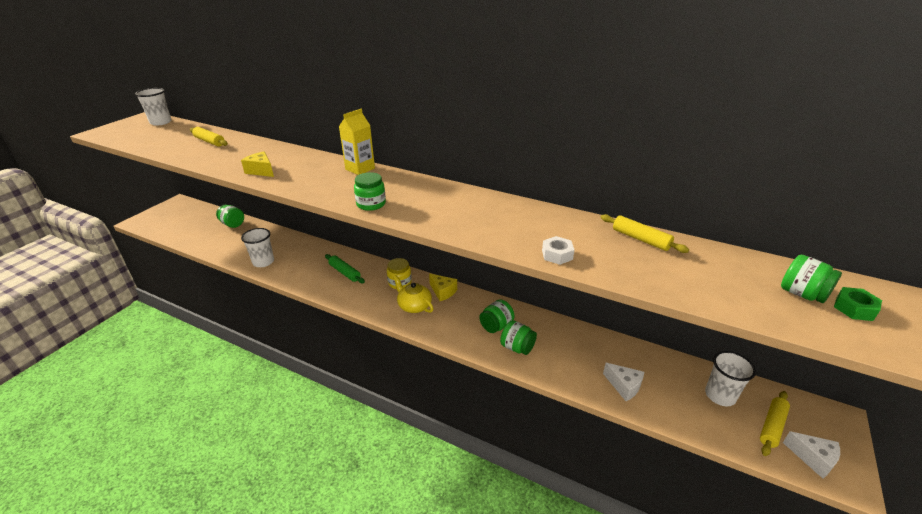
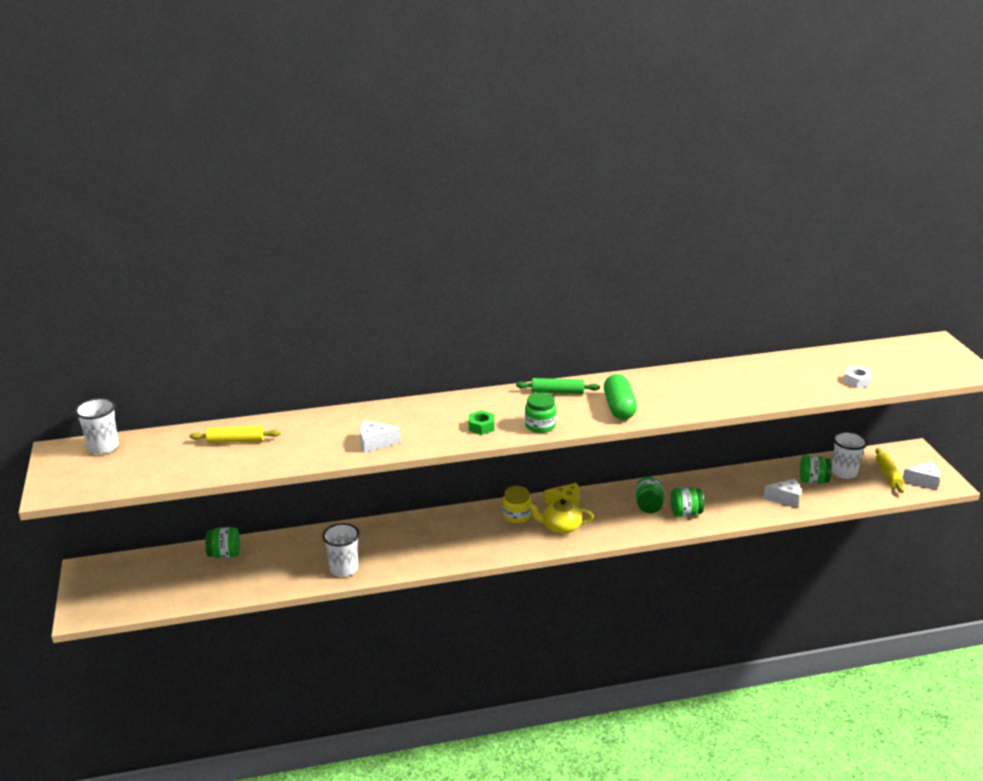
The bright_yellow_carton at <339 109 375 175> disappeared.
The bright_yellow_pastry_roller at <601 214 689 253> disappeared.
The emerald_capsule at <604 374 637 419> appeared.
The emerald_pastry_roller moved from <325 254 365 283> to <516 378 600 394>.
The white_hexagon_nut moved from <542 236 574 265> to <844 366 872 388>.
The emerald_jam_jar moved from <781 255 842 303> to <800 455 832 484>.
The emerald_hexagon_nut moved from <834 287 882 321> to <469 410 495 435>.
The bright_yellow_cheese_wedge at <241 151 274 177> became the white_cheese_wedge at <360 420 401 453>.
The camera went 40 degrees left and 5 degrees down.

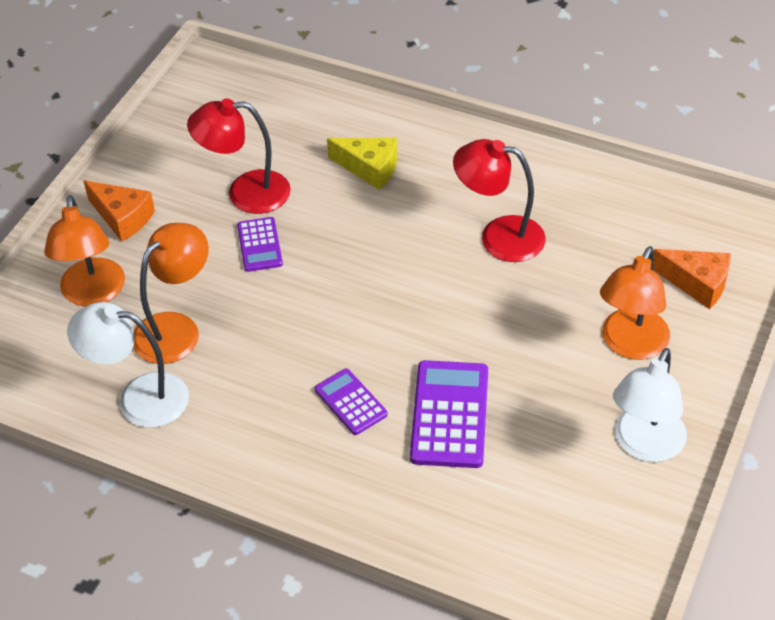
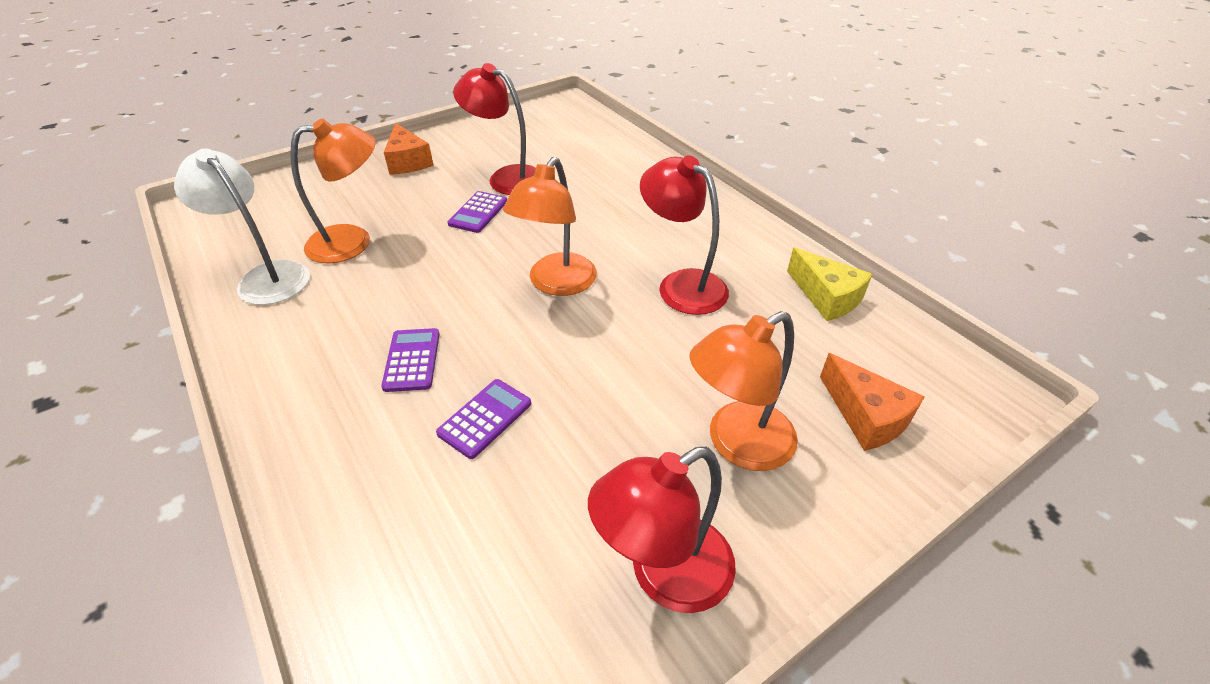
The bright_orange_desk_lamp moved from <44 195 125 307> to <503 157 597 296>.
The bright_yellow_cheese_wedge moved from <327 138 397 190> to <787 247 873 321>.
The white_desk_lamp at <613 348 687 462> became the crimson_desk_lamp at <588 447 736 613>.
The purple_calculator at <410 360 488 468> changed to 0.59 times the size.
The camera went 30 degrees right and 5 degrees down.

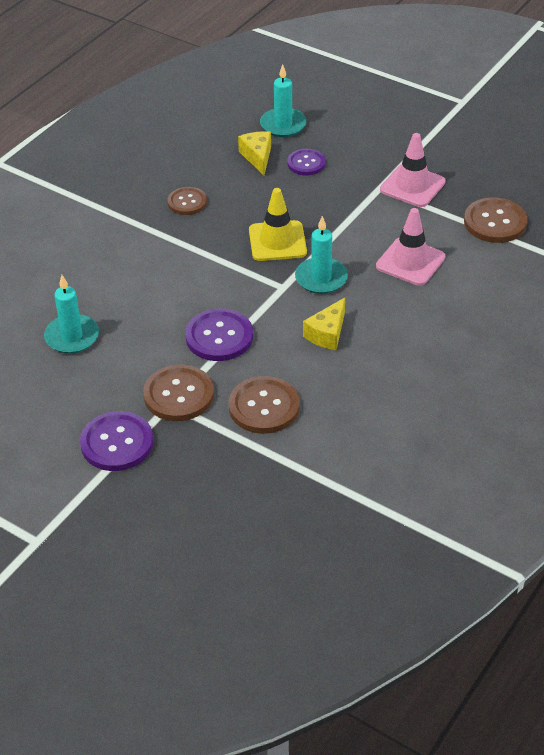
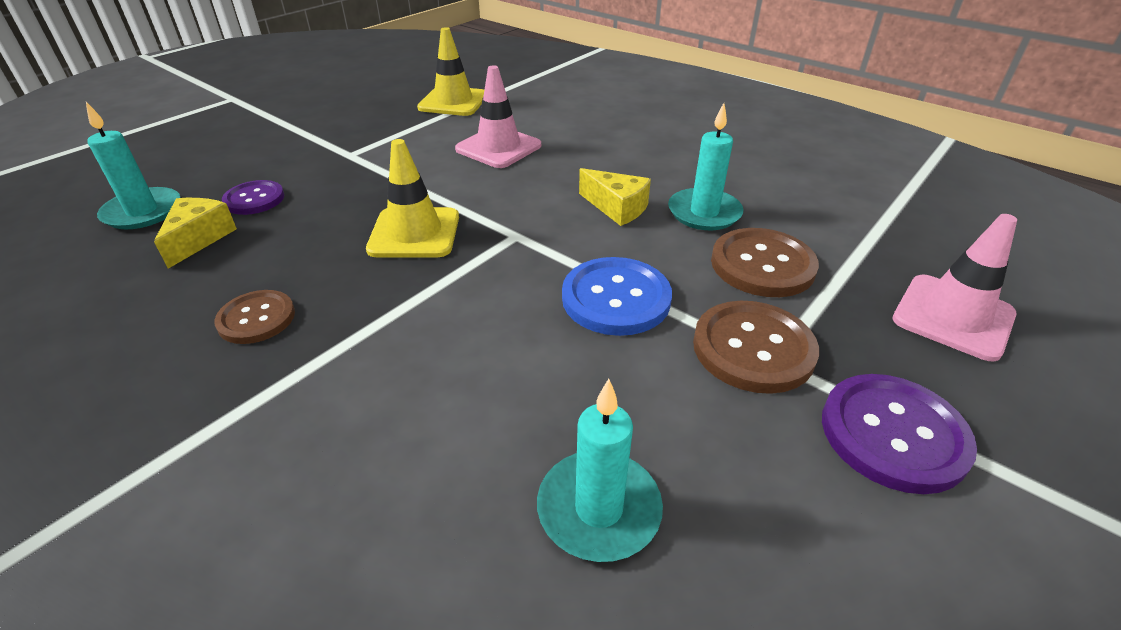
The turquoise_candle moved from <295 216 348 294> to <668 103 743 230>.
The rosy_safety_cone moved from <380 133 446 207> to <892 214 1017 361>.
The brown_button at <464 197 528 243> was replaced by the bright_yellow_safety_cone at <417 27 484 116>.
The purple_button at <185 308 253 361> became the royal_blue_button at <562 257 672 336>.
The bright_yellow_cheese_wedge at <238 131 271 175> turned 105 degrees clockwise.
The camera went 85 degrees left and 5 degrees down.

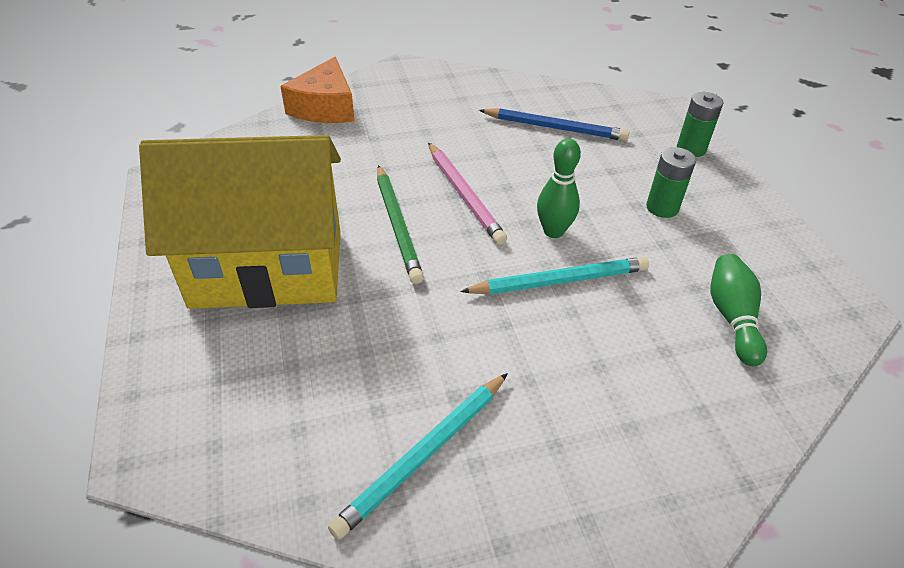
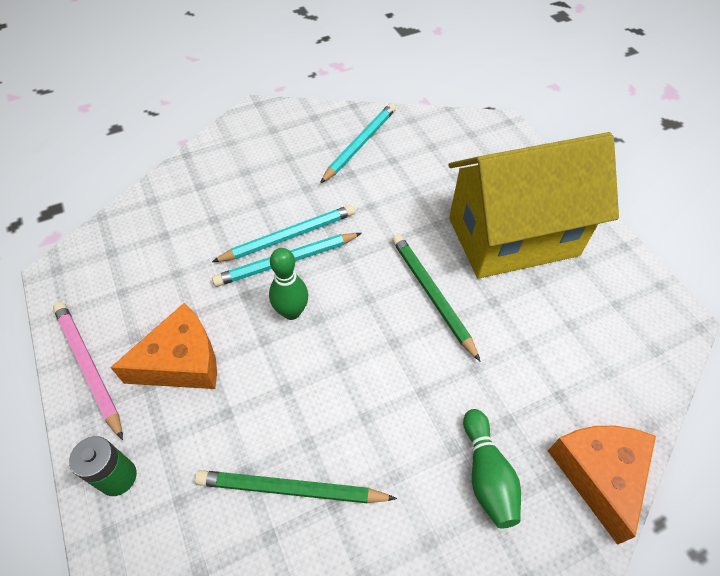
The turquoise_lead_pencil at <212 205 355 262> appeared.
The rosy_lead_pencil moved from <428 143 507 245> to <53 302 123 440>.
The emerald_skittle moved from <711 254 767 366> to <463 409 521 528>.
The emerald_AA_battery at <646 147 696 218> was replaced by the bright_orange_cheese_wedge at <110 303 217 389>.
The royal_blue_lead_pencil at <479 108 629 141> became the emerald_lead_pencil at <195 470 397 503>.
The camera went 170 degrees right and 10 degrees up.

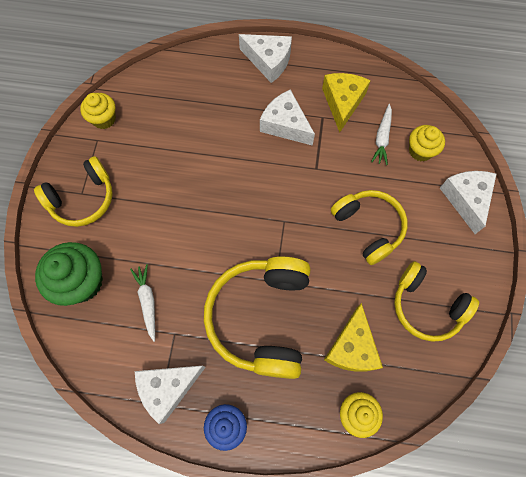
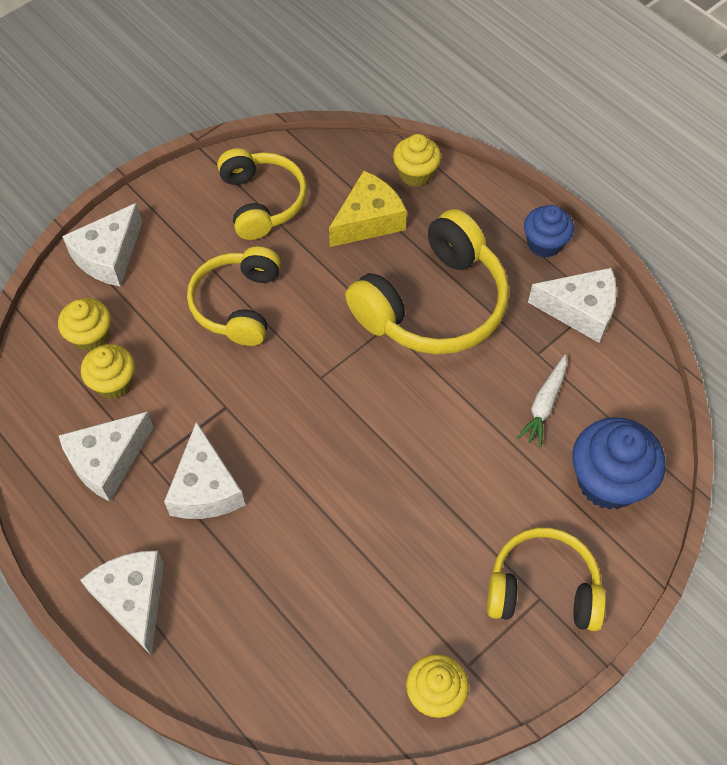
The white_carrot at <371 104 392 165> was replaced by the bright_yellow_cupcake at <81 344 135 399>.
The emerald_cupcake at <35 242 103 306> became the royal_blue_cupcake at <572 417 666 510>.
The bright_yellow_cheese_wedge at <322 73 371 133> became the white_cheese_wedge at <58 412 154 502>.
The camera went 140 degrees left and 10 degrees down.

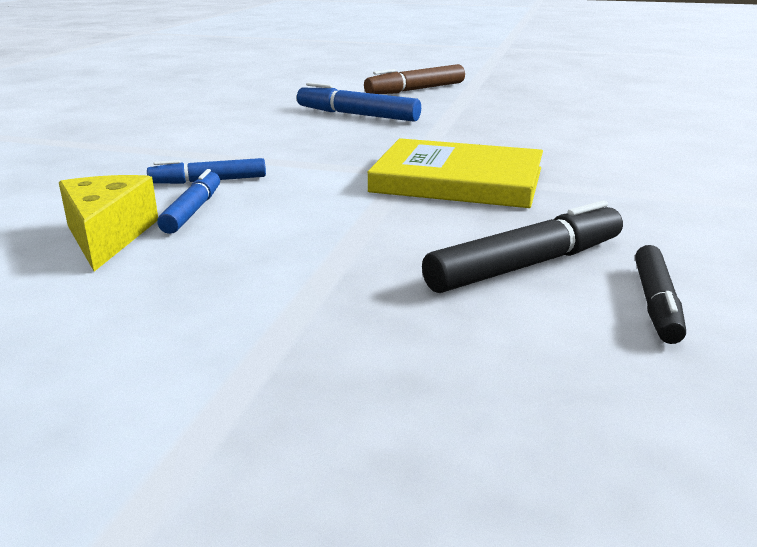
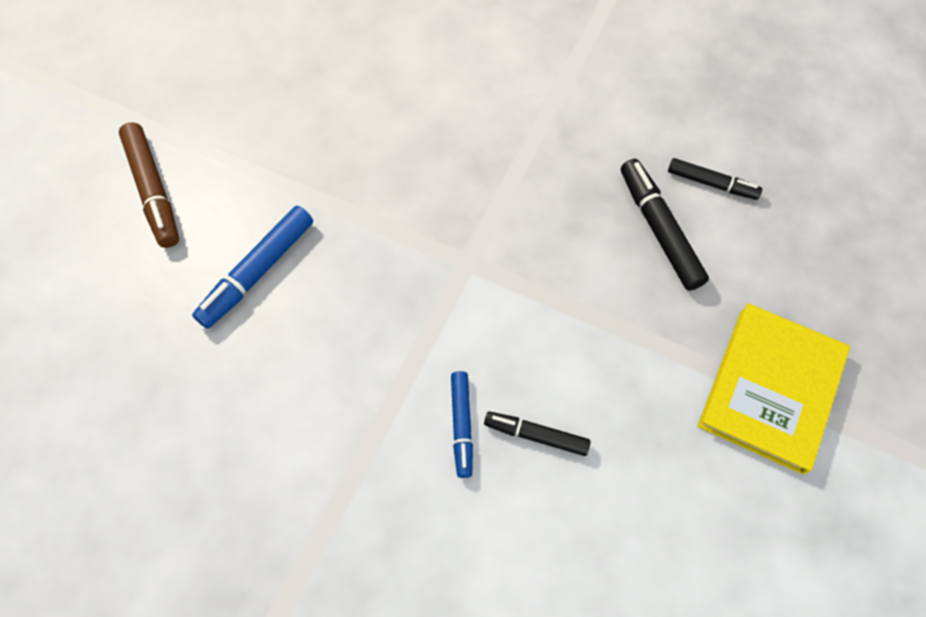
The bright_yellow_cheese_wedge at <59 175 158 271> disappeared.
The bright_yellow_hardback moved from <368 138 543 208> to <698 303 850 474>.
The royal_blue_felt_pen at <157 169 220 234> became the jet-black_felt_pen at <484 411 591 456>.
The camera went 80 degrees left and 40 degrees up.

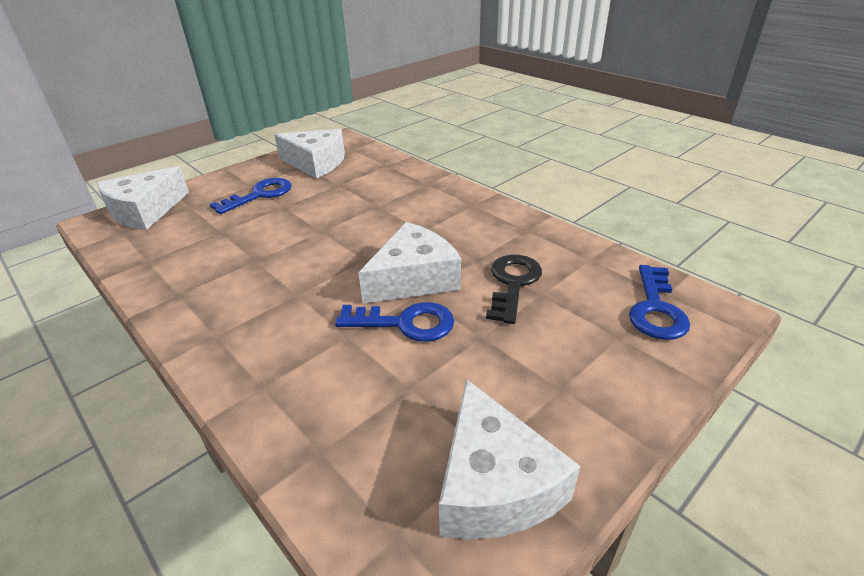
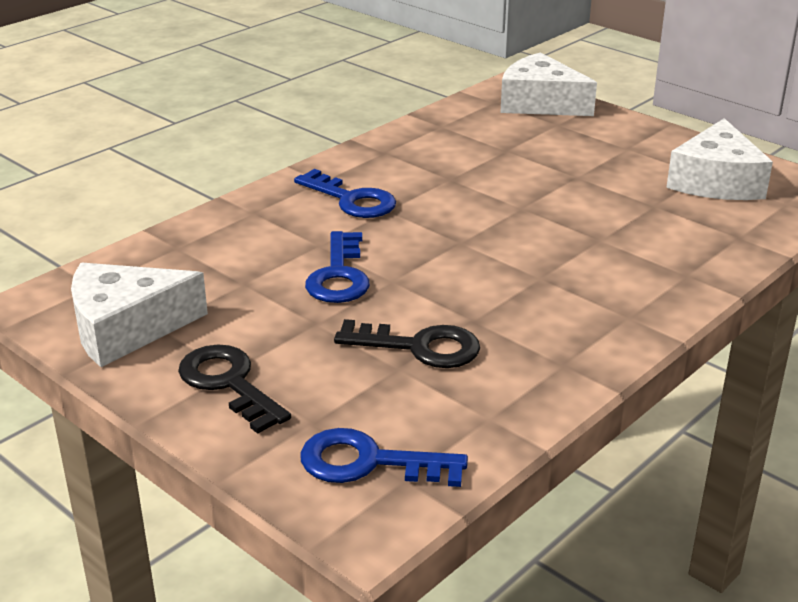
The white_cheese_wedge at <358 222 461 304> disappeared.
The jet-black_door_key at <178 344 291 434> appeared.
The royal_blue_door_key moved from <210 178 292 214> to <294 169 396 218>.
The camera went 85 degrees right and 5 degrees down.

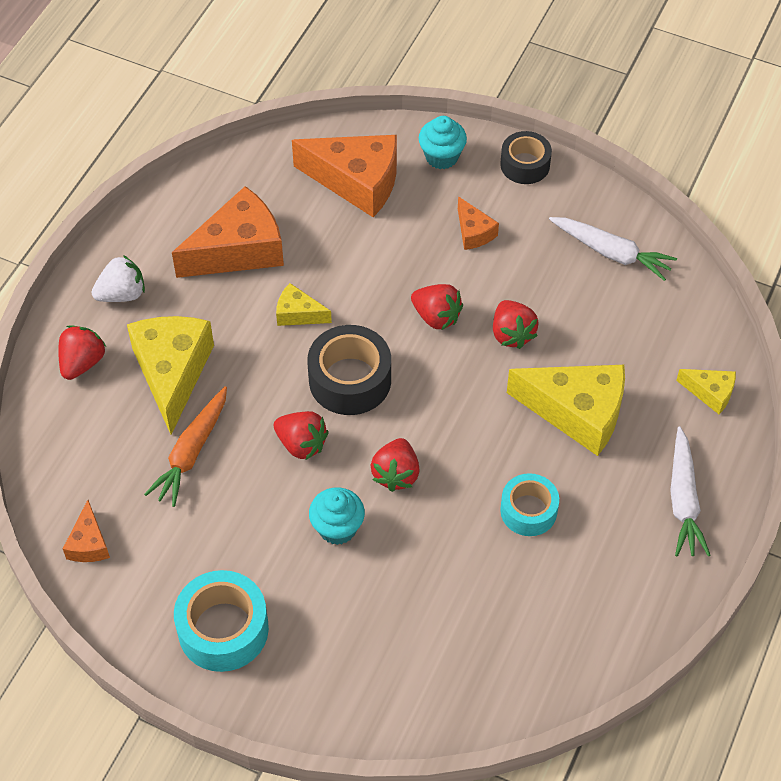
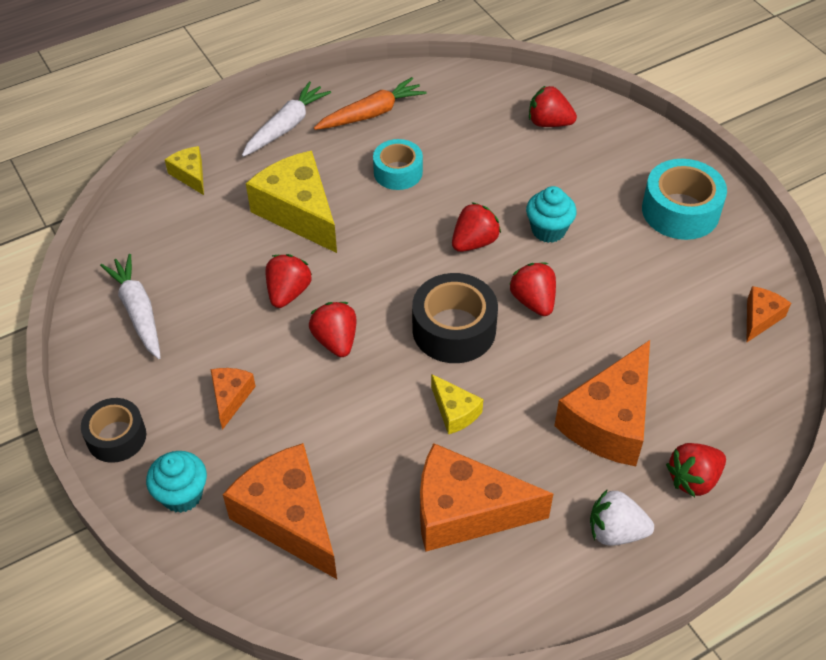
The crimson_berry at <529 85 577 127> appeared.
The bright_orange_carrot moved from <144 386 227 507> to <314 77 427 130>.
The bright_yellow_cheese_wedge at <127 316 214 435> became the bright_orange_cheese_wedge at <554 340 650 466>.
The camera went 145 degrees left and 5 degrees down.

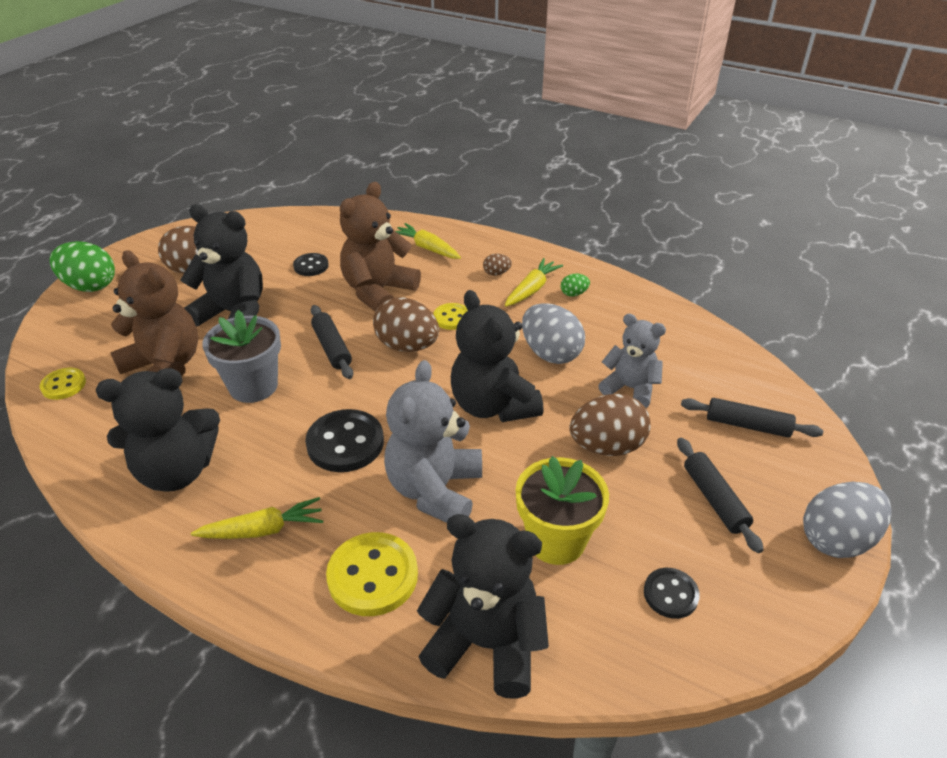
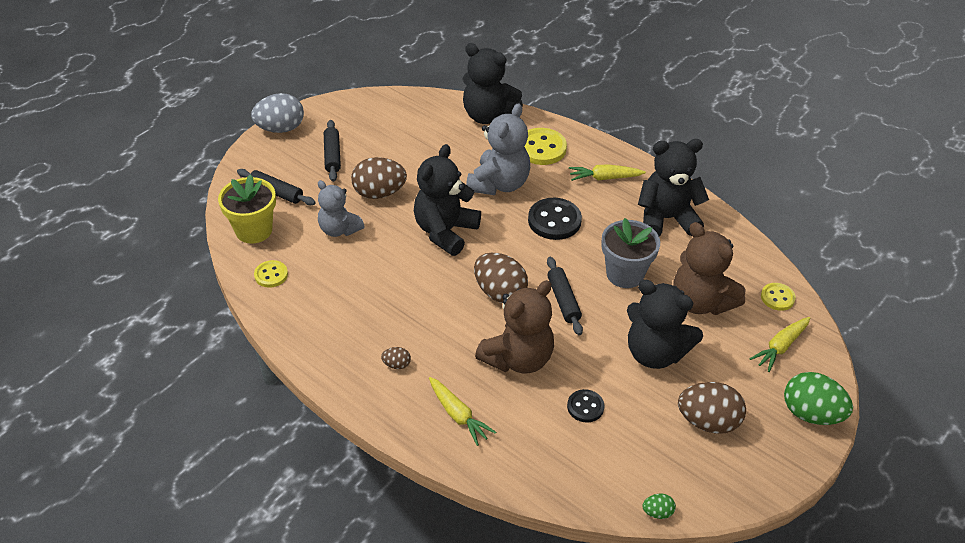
The gray_egg_shape at <522 303 585 364> disappeared.
The jet-black_button at <644 568 700 619> disappeared.
The bright_yellow_button moved from <433 303 468 330> to <254 260 288 288>.
The bright_yellow_carrot moved from <505 258 563 307> to <750 317 810 372>.
The bright_yellow_flower_pot moved from <516 456 609 565> to <218 174 276 244>.
The emerald_egg_shape moved from <561 274 590 297> to <642 494 676 519>.
The jet-black_teddy_bear at <451 290 543 422> turned 135 degrees counterclockwise.
The camera went 170 degrees left and 5 degrees up.

